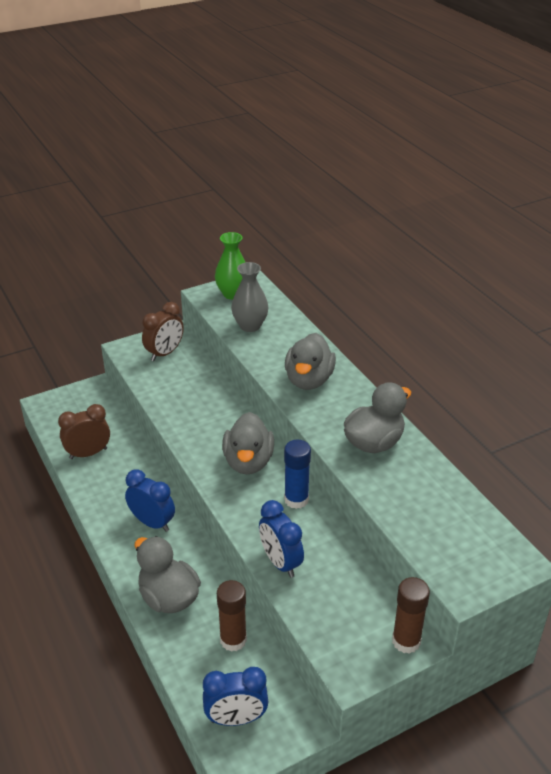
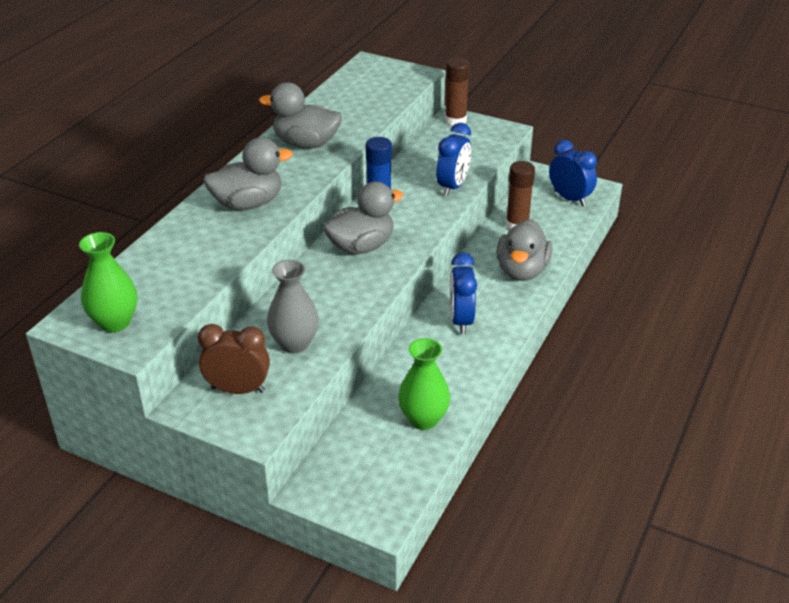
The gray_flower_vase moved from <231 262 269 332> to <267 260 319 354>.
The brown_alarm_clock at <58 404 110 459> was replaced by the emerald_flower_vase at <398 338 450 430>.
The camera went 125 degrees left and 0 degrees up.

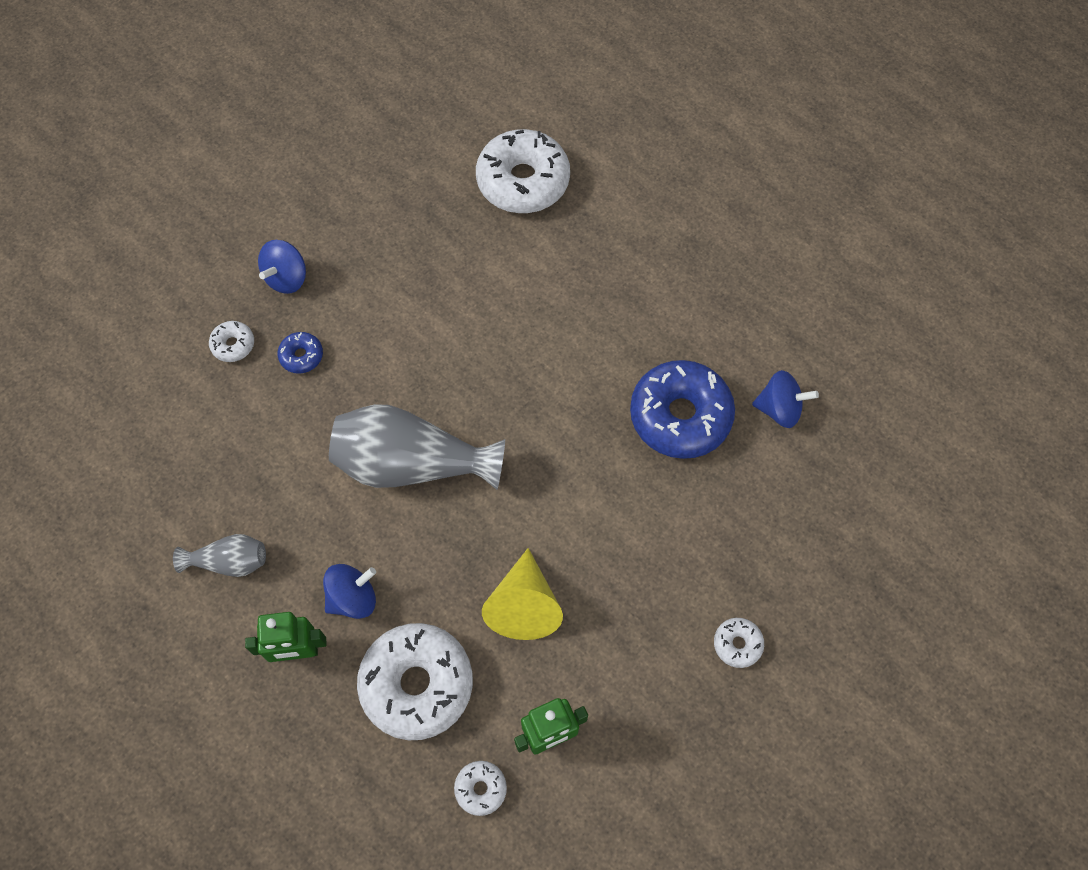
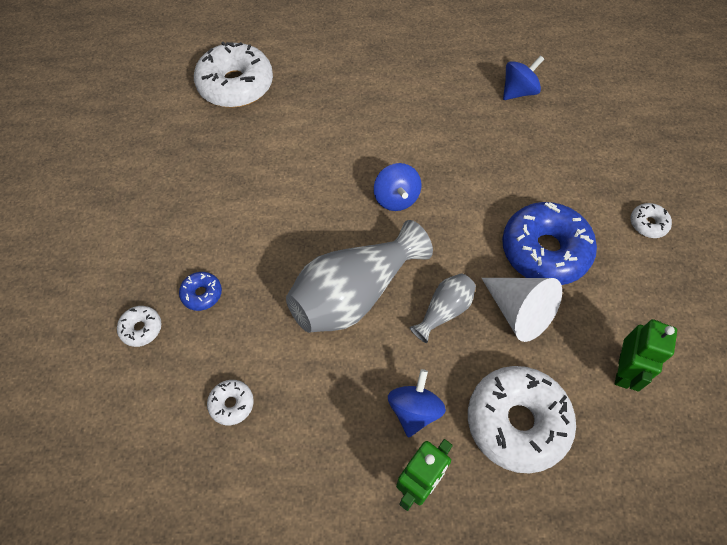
The gray_flower_vase moved from <173 534 266 577> to <410 273 476 343>.
The royal_blue_toy_top moved from <258 240 306 294> to <374 163 421 211>.
The white_glazed_donut moved from <454 761 507 816> to <207 380 254 425>.
The royal_blue_glazed_donut moved from <630 360 735 459> to <502 202 597 285>.
The bright_yellow_cone at <482 548 563 640> became the white_cone at <482 278 562 342>.
The camera went 45 degrees left and 5 degrees down.

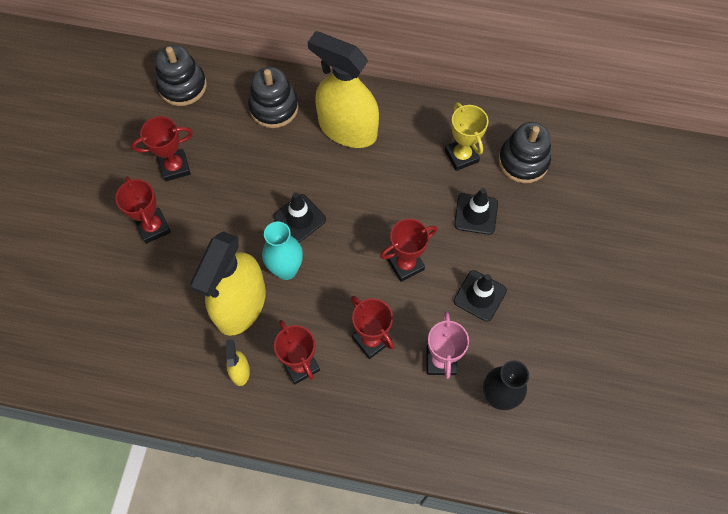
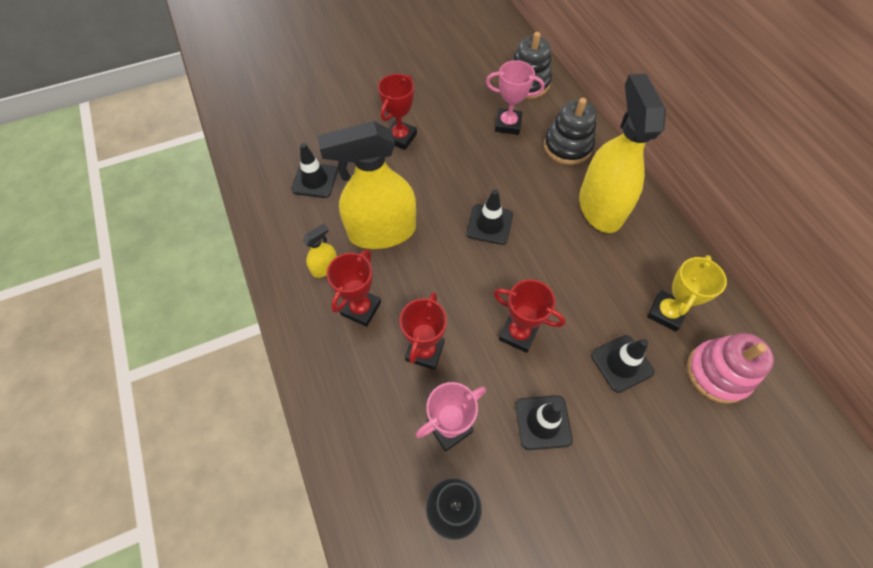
The crimson_prize_cup at <132 116 193 182> disappeared.
The turquoise_flower_vase at <262 222 303 280> disappeared.
The jet-black_safety_cone at <291 143 338 198> appeared.
The rosy_prize_cup at <486 60 545 135> appeared.
The jet-black_ring_stacker at <498 122 551 183> became the rosy_ring_stacker at <687 333 774 404>.
The camera went 55 degrees right and 5 degrees down.

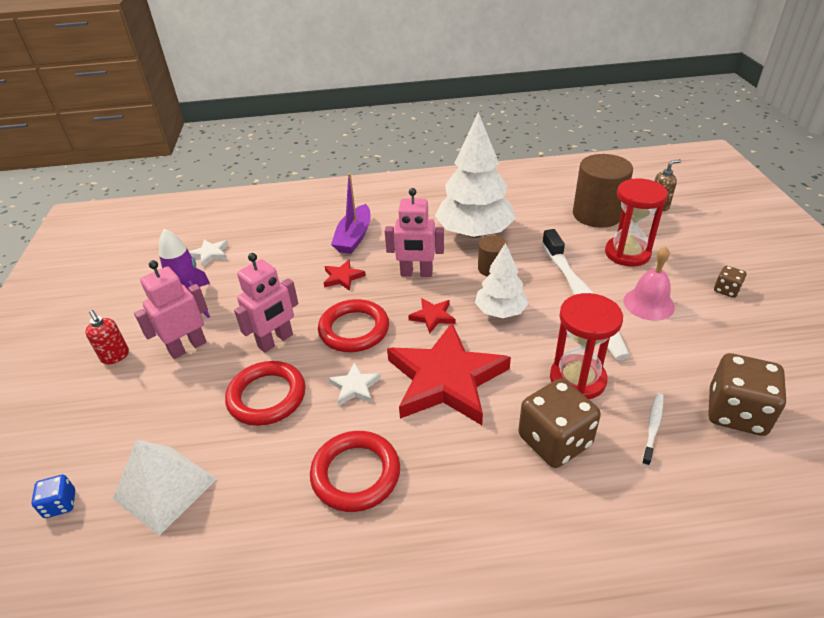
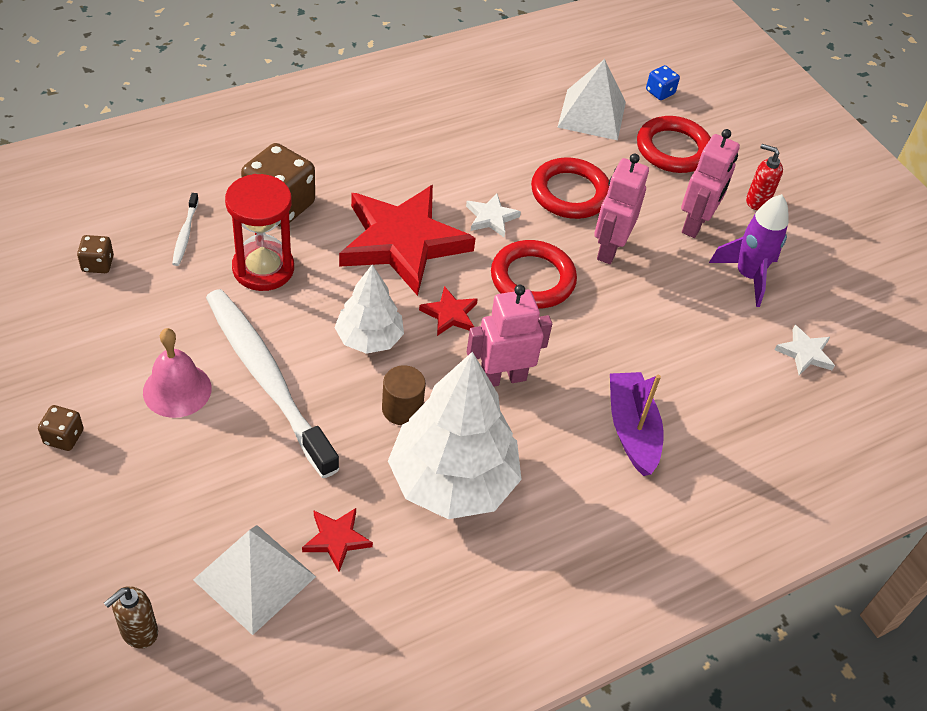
The crimson_hourglass at <605 178 668 267> disappeared.
The crimson_torus moved from <310 431 400 512> to <637 116 711 173>.
The crimson_star_shape moved from <324 259 366 291> to <302 508 373 572>.
The brown_cylinder_shape at <573 154 633 228> was replaced by the white_solid_pyramid at <193 525 316 635>.
The brown_dice at <708 353 786 436> changed to 0.49 times the size.
The camera went 150 degrees right and 10 degrees up.

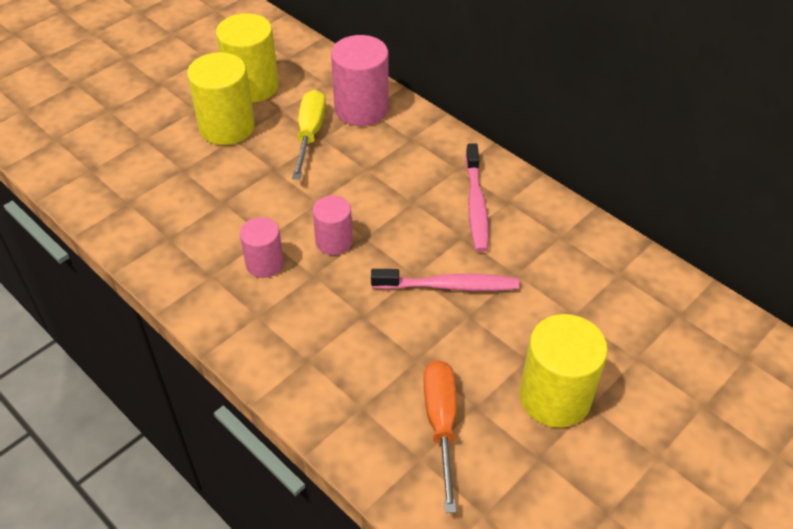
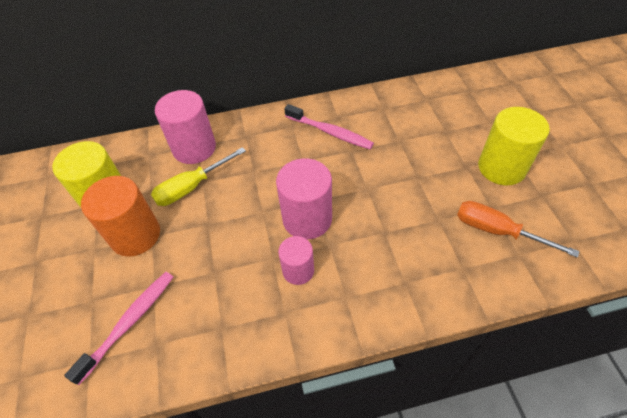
The rosy_dental_brush moved from <371 269 519 291> to <64 272 173 385>.
The bright_yellow_cylinder_shape at <187 52 255 145> became the bright_orange_cylinder_shape at <81 176 160 257>.
The bright_yellow_screwdriver at <292 90 326 179> turned 75 degrees counterclockwise.
The rosy_cylinder_shape at <313 195 353 255> changed to 1.68 times the size.
The camera went 55 degrees left and 5 degrees up.

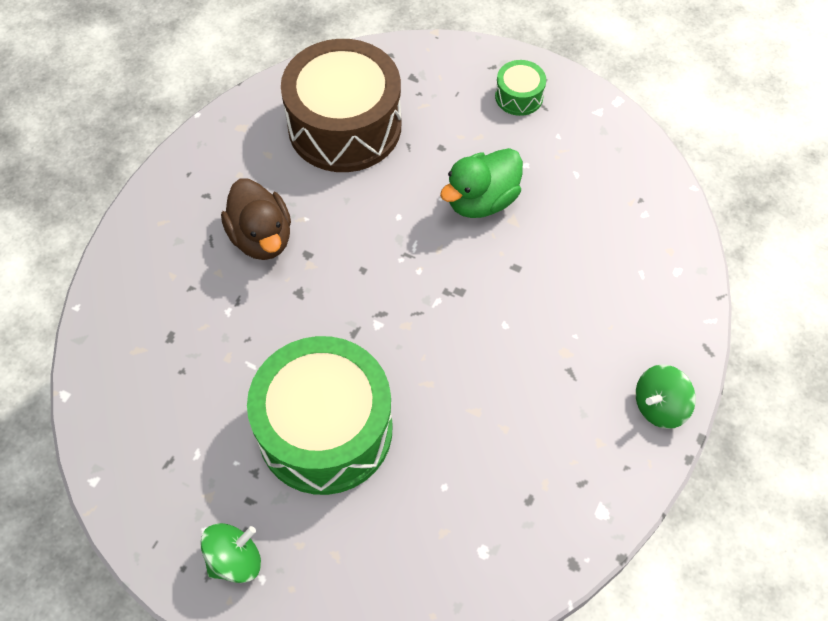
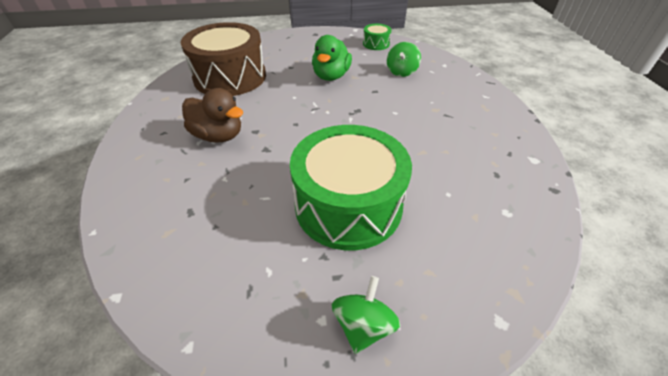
The emerald_snare_drum moved from <495 60 546 116> to <363 24 391 50>.
The emerald_toy_top moved from <636 365 696 429> to <387 42 421 77>.
The camera went 35 degrees left and 15 degrees down.

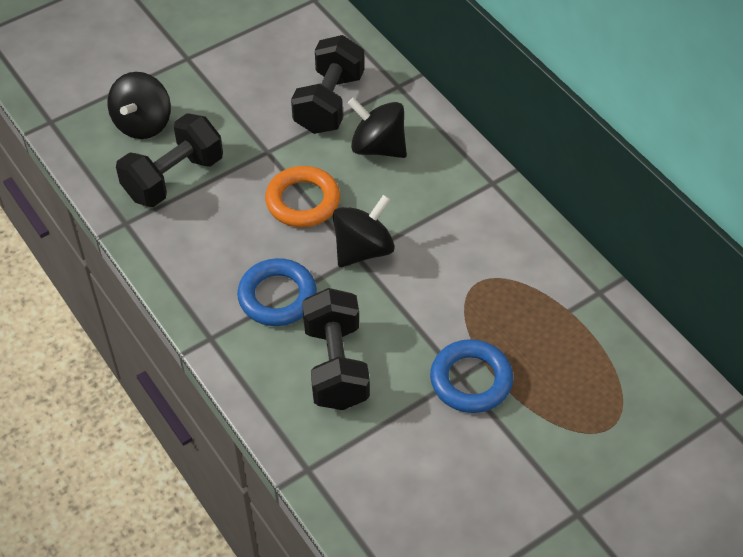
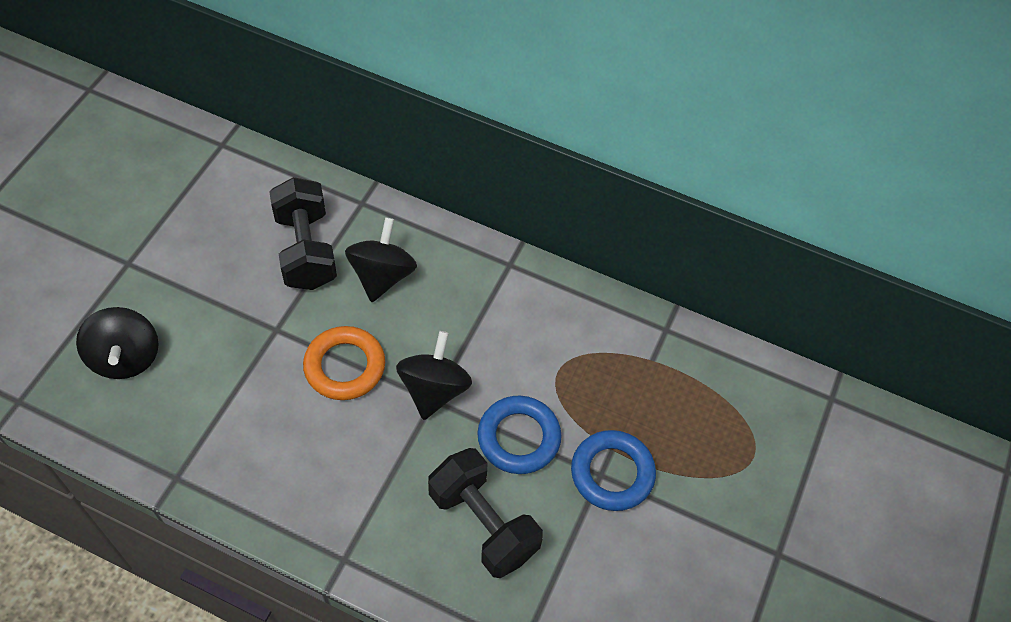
The jet-black_free_weight at <116 113 223 207> disappeared.
The royal_blue_torus moved from <237 258 317 326> to <477 396 562 474>.
The jet-black_toy_top at <347 98 407 158> turned 105 degrees clockwise.
The camera went 35 degrees left and 5 degrees up.

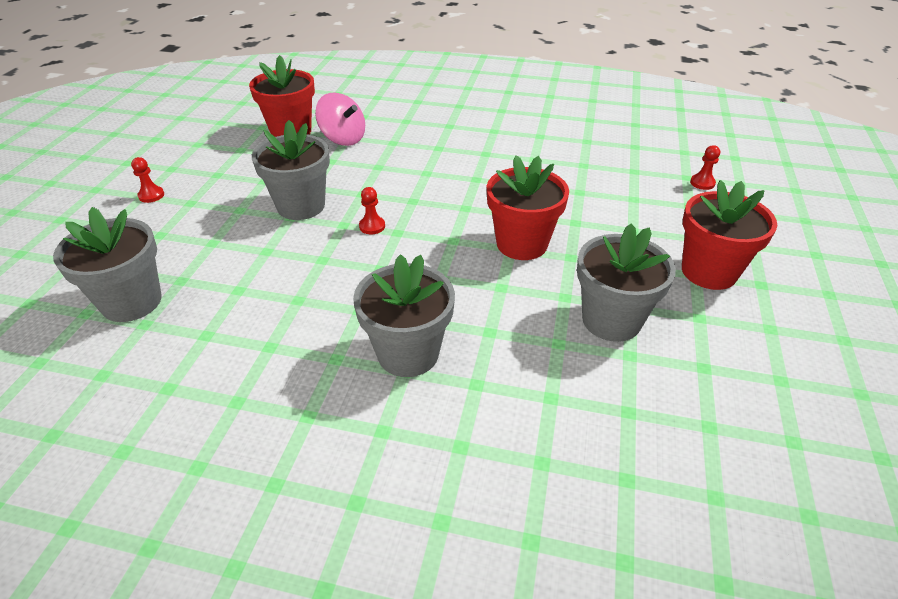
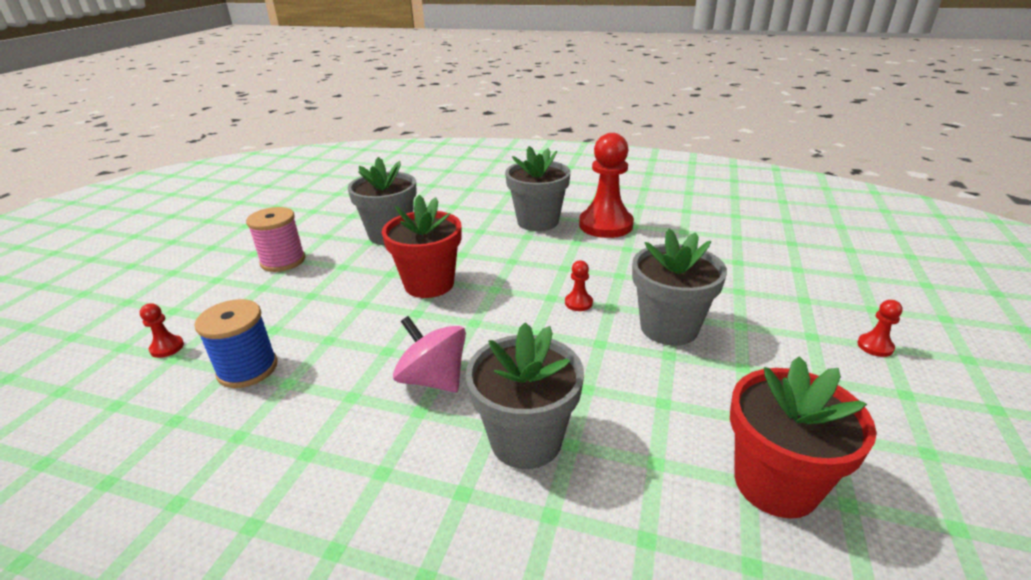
The royal_blue_bobbin at <195 299 278 388> appeared.
The crimson_pawn at <579 133 634 238> appeared.
The gray_flower_pot moved from <53 207 162 322> to <466 322 584 469>.
The rosy_toy_top moved from <315 93 365 146> to <393 316 466 393>.
The crimson_flower_pot at <682 180 777 290> was replaced by the rosy_bobbin at <246 207 305 272>.
The camera went 175 degrees left and 10 degrees down.

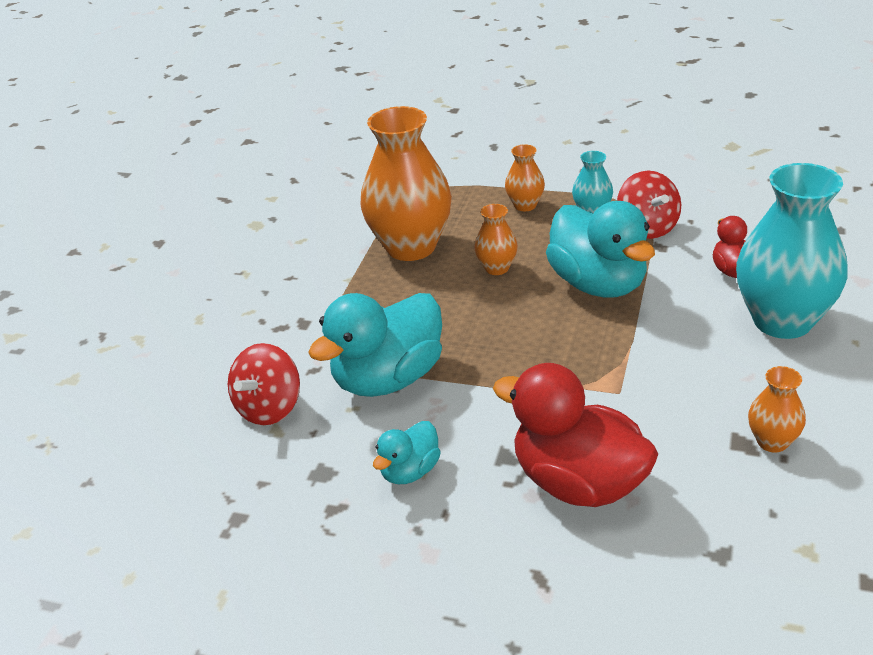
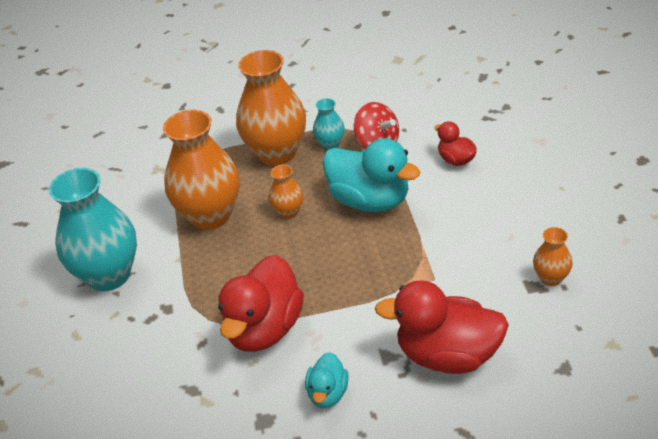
The crimson_toy_top at <228 343 300 425> disappeared.
The turquoise_flower_vase moved from <736 163 847 339> to <49 168 137 291>.
The turquoise_toy_duck at <308 293 442 397> became the crimson_toy_duck at <218 255 304 352>.
The bright_orange_flower_vase at <505 144 545 211> changed to 2.16 times the size.
The camera went 25 degrees left and 5 degrees up.

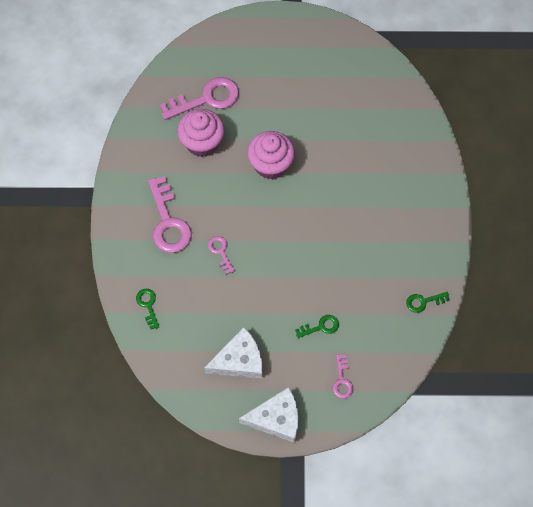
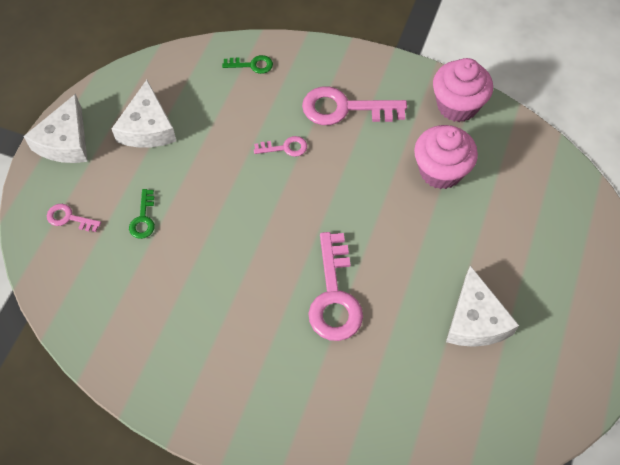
The emerald_door_key at <406 292 450 313> disappeared.
The white_cheese_wedge at <446 265 519 347> appeared.
The rosy_door_key moved from <160 77 239 120> to <308 232 363 341>.
The rosy_cupcake moved from <247 131 295 179> to <433 58 493 122>.
The camera went 110 degrees right and 5 degrees down.

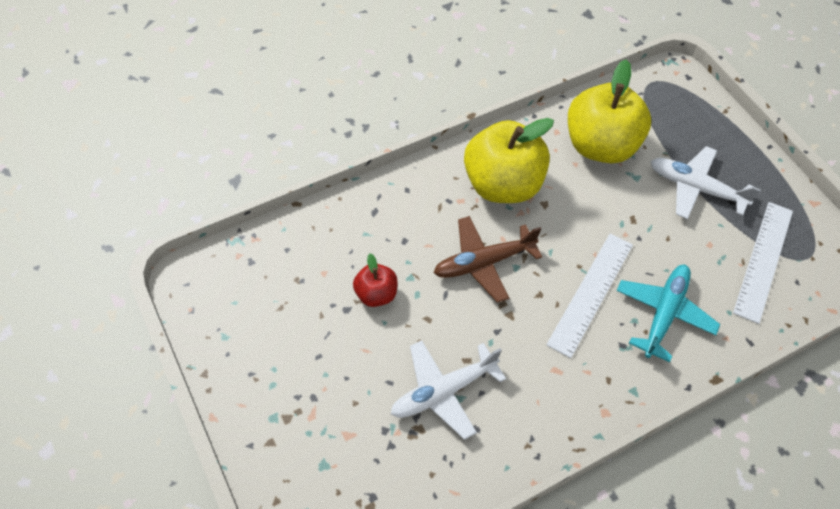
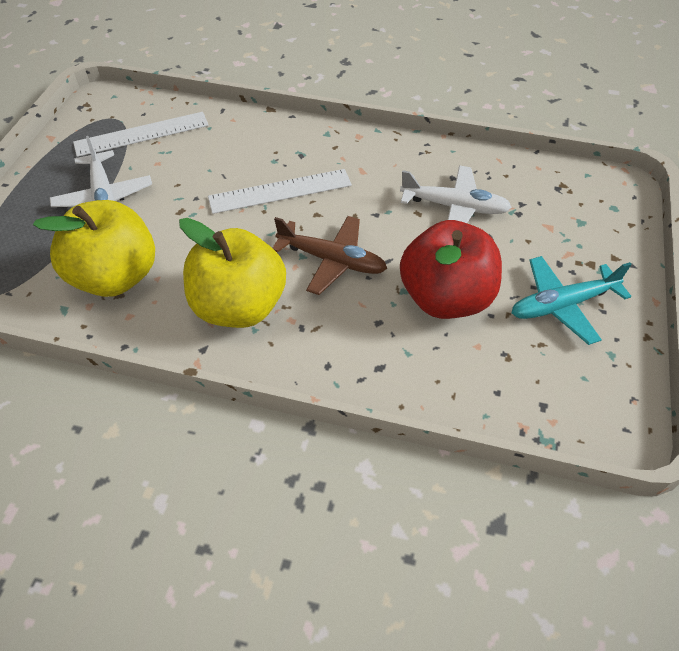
The turquoise_toy_plane moved from <616 265 720 362> to <511 256 632 345>.
The crimson_apple at <353 253 398 307> changed to 2.04 times the size.
The camera went 135 degrees left and 5 degrees down.

